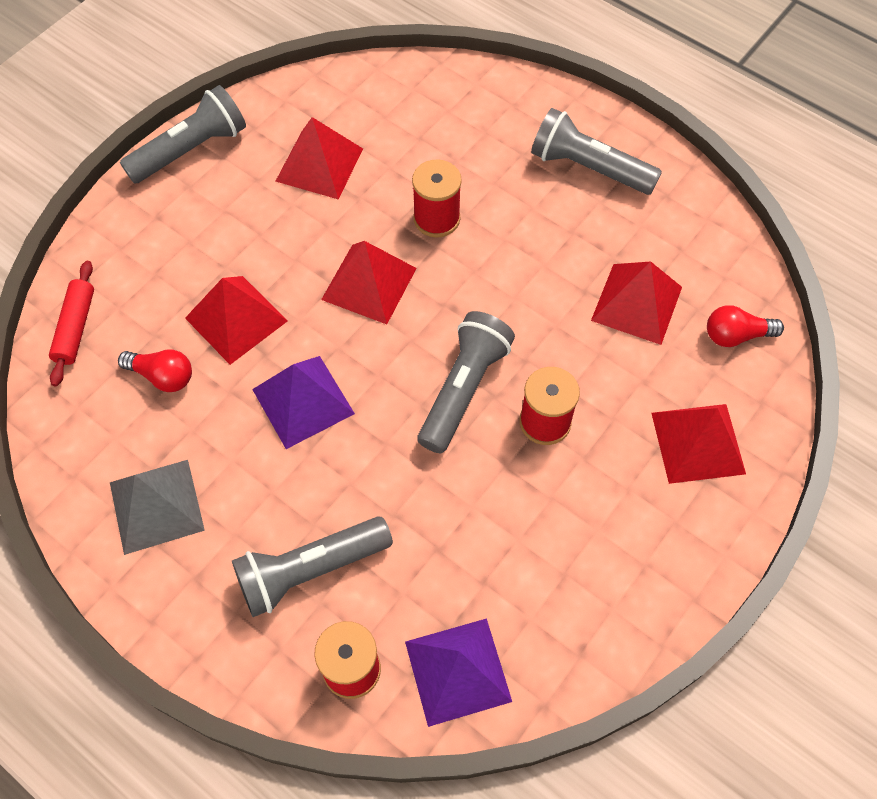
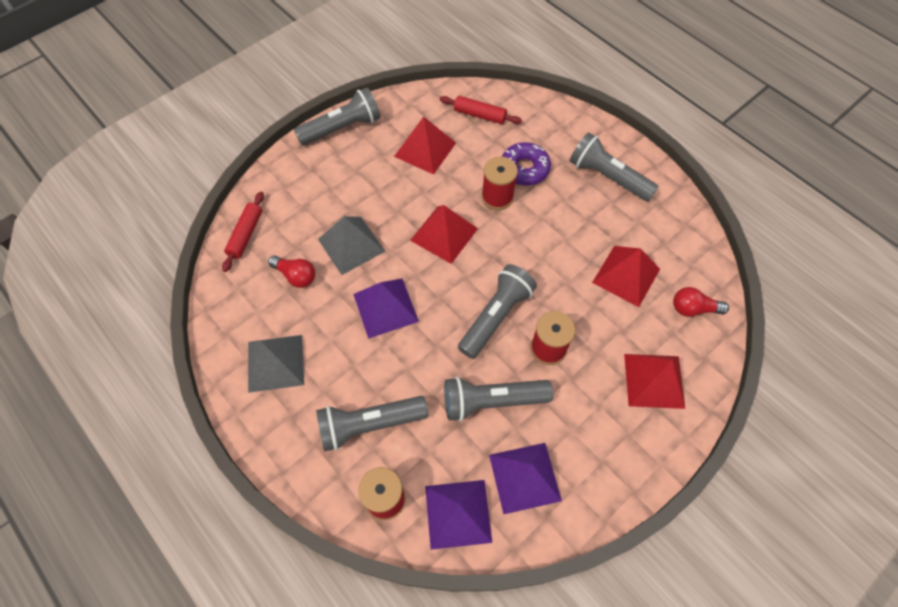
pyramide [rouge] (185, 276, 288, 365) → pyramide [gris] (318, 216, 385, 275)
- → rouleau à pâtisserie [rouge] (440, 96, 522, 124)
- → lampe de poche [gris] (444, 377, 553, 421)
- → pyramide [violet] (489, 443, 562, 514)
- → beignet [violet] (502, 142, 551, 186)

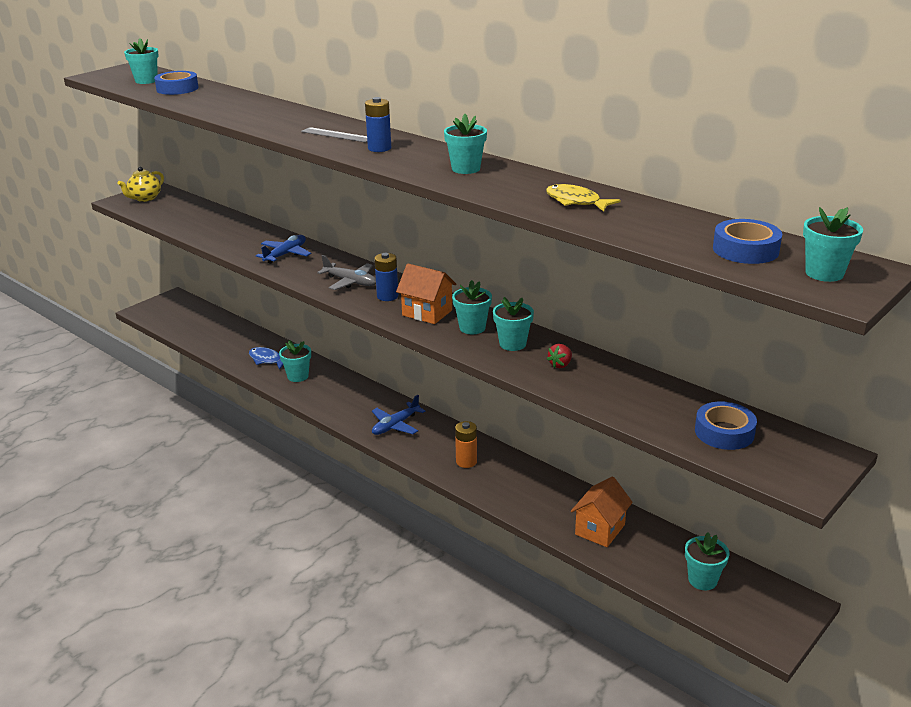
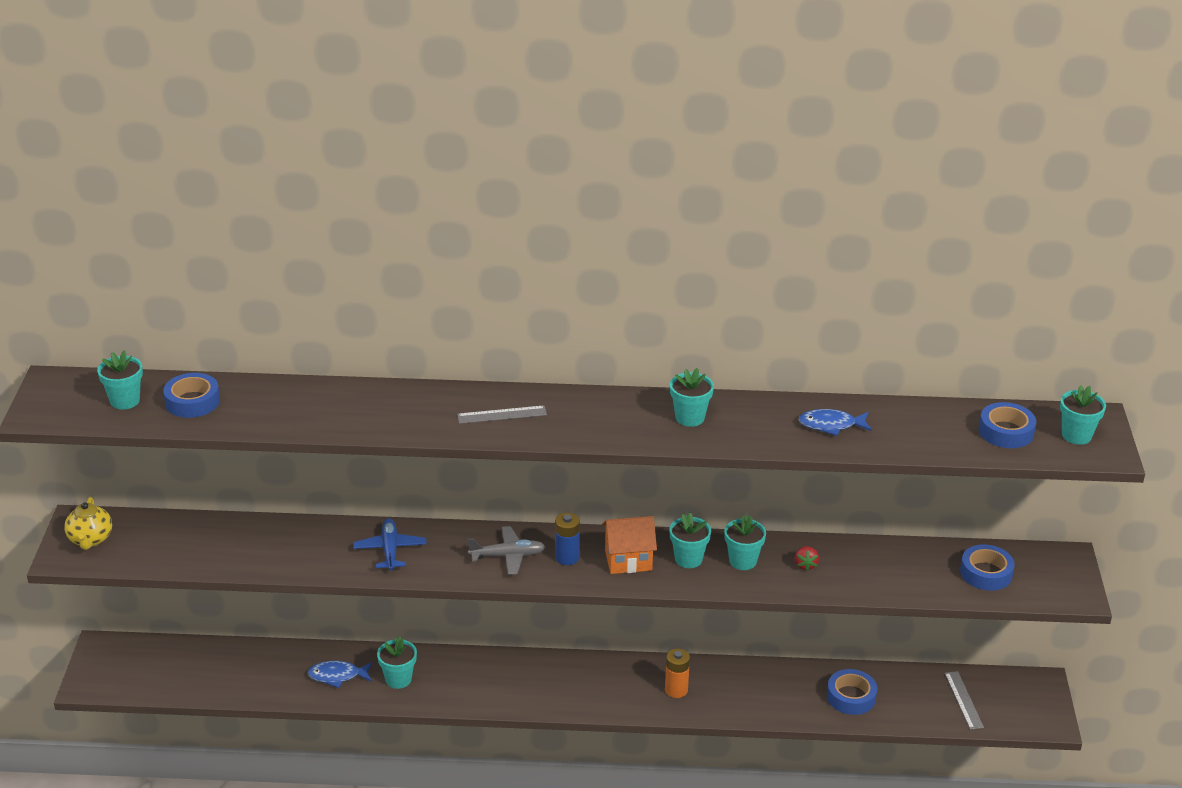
poisson [jaune] (546, 184, 621, 212) → poisson [bleu] (798, 409, 872, 436)
maison [orange] (571, 477, 633, 547) → ruban adhésif [bleu] (827, 669, 877, 715)
pot de fleurs [turquoise] (685, 533, 729, 590) → règle [gris] (945, 671, 984, 730)
pile [bleu] (365, 97, 391, 152) → -
avion [bleu] (372, 395, 425, 435) → -

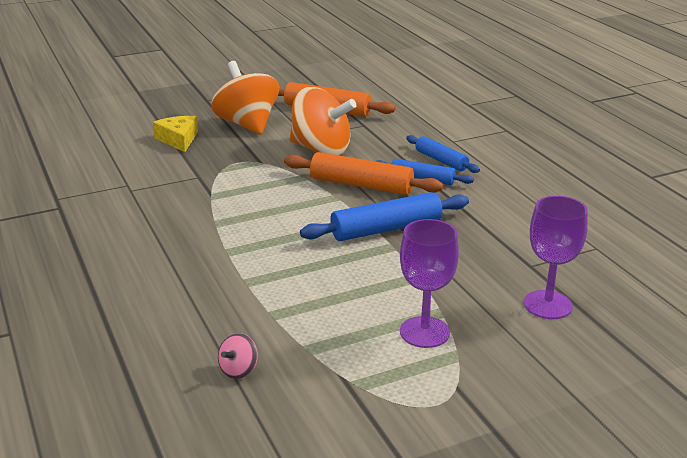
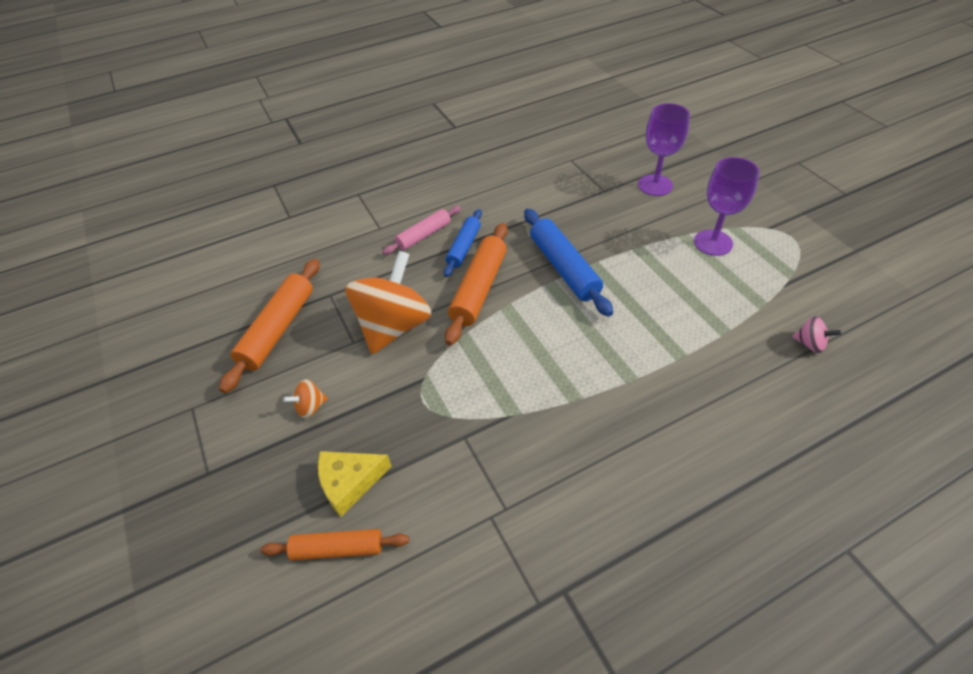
- → rouleau à pâtisserie [orange] (260, 529, 409, 561)
toupie [orange] (211, 61, 279, 135) → toupie [orange] (283, 379, 328, 419), x0.41
rouleau à pâtisserie [bleu] (406, 135, 480, 173) → rouleau à pâtisserie [rose] (383, 206, 461, 255)

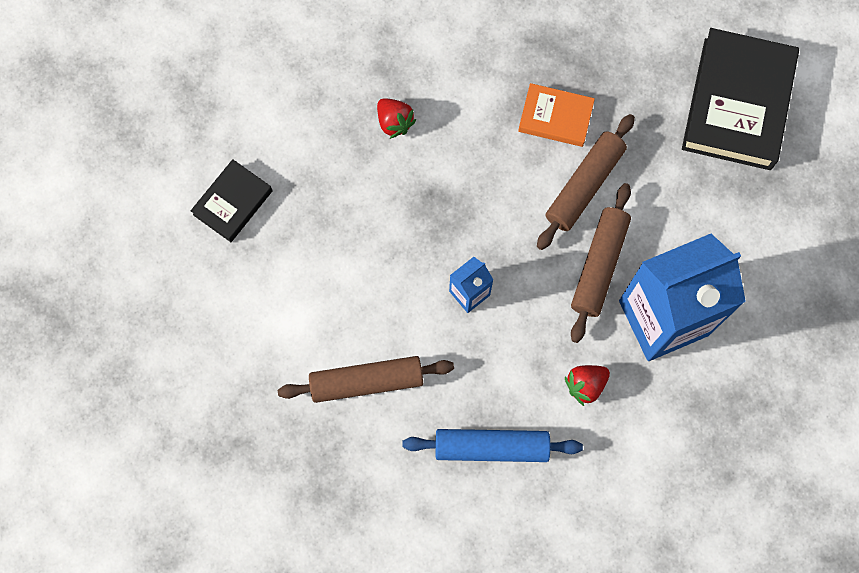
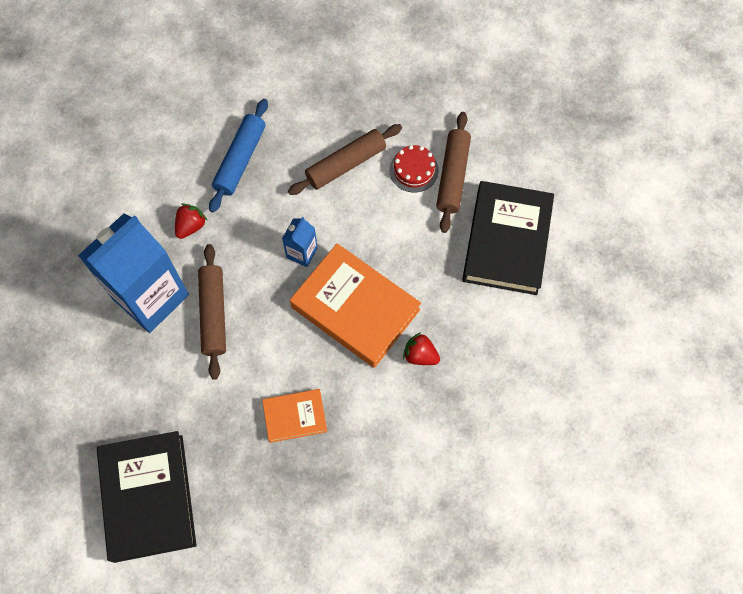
rouleau à pâtisserie [bleu] (402, 429, 583, 462) → rouleau à pâtisserie [bleu] (209, 99, 268, 213), 45 degrees counterclockwise
- → livre [orange] (290, 243, 421, 368)
- → gâteau [rouge] (390, 145, 439, 192)
rouleau à pâtisserie [marron] (537, 114, 635, 250) → rouleau à pâtisserie [marron] (436, 112, 471, 233), move
livre [noir] (191, 159, 273, 242) → livre [noir] (462, 181, 554, 295), x1.88

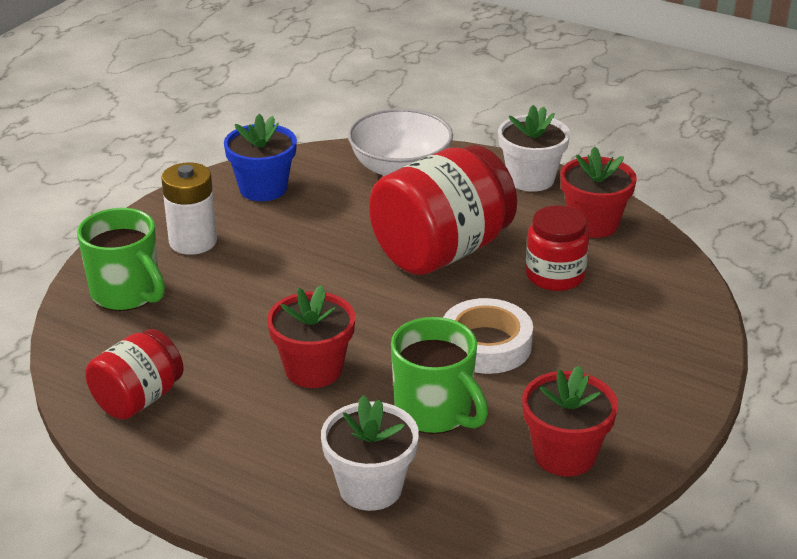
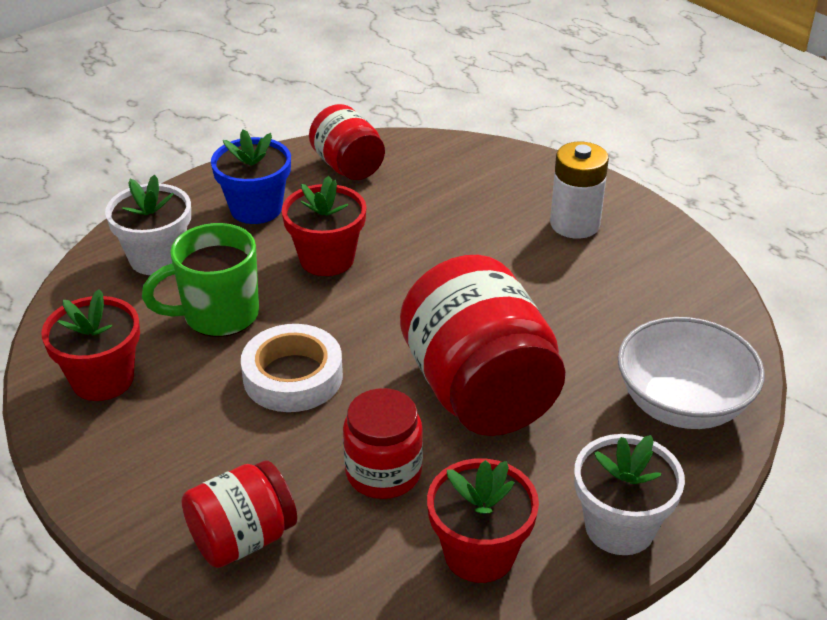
- → bocal [rouge] (181, 460, 297, 568)
pot de fleurs [bleu] (224, 114, 297, 201) → pot de fleurs [bleu] (211, 129, 291, 224), move
tasse [vert] (77, 208, 165, 311) → -

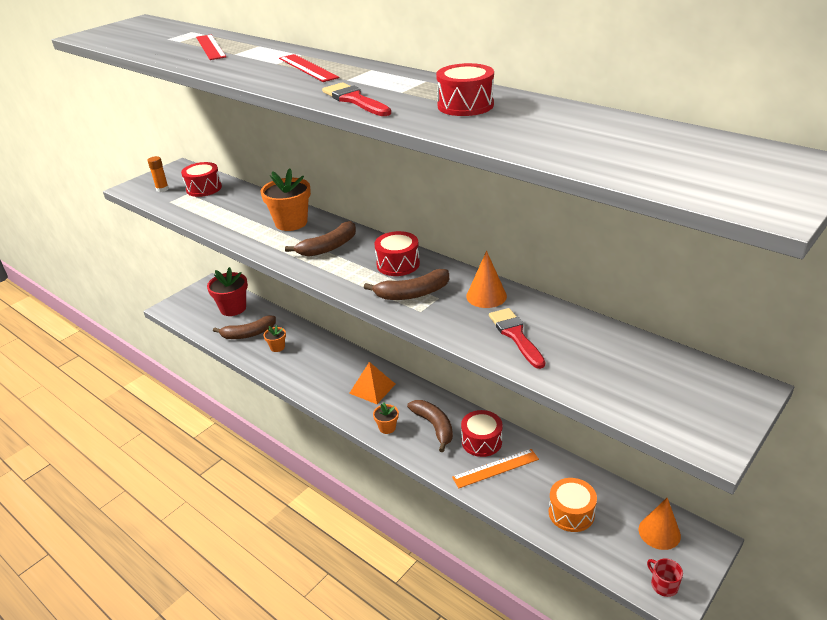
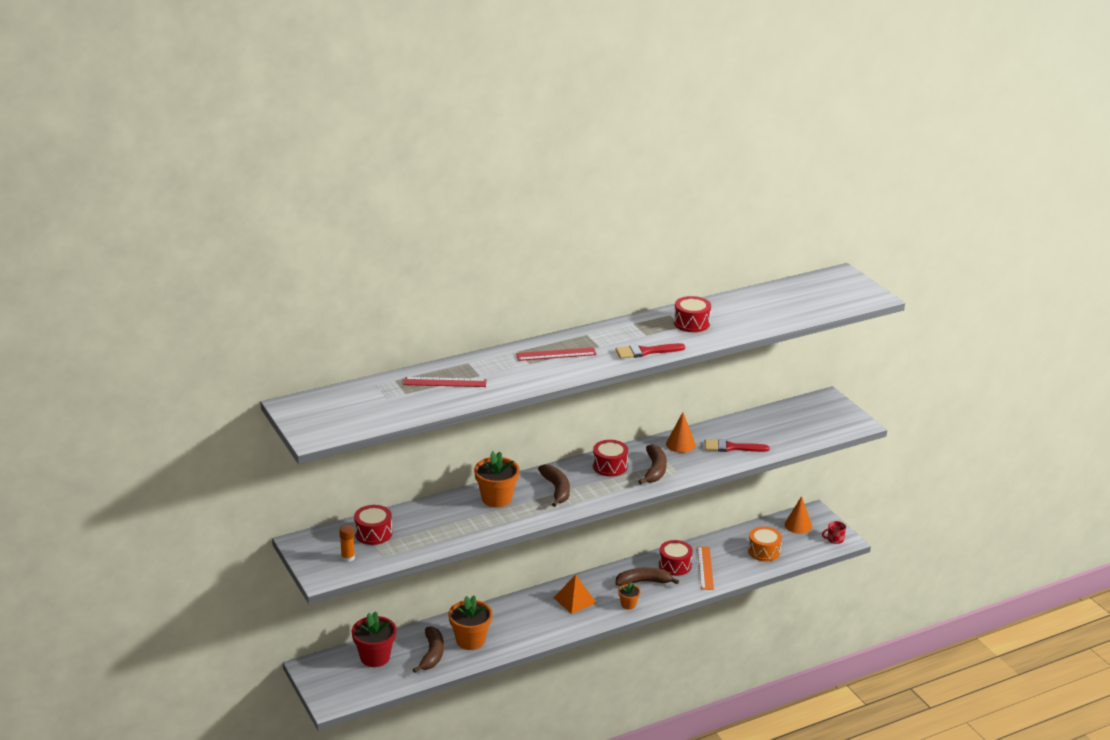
pot de fleurs [orange] (264, 325, 286, 352) → pot de fleurs [orange] (449, 595, 492, 650), x1.91

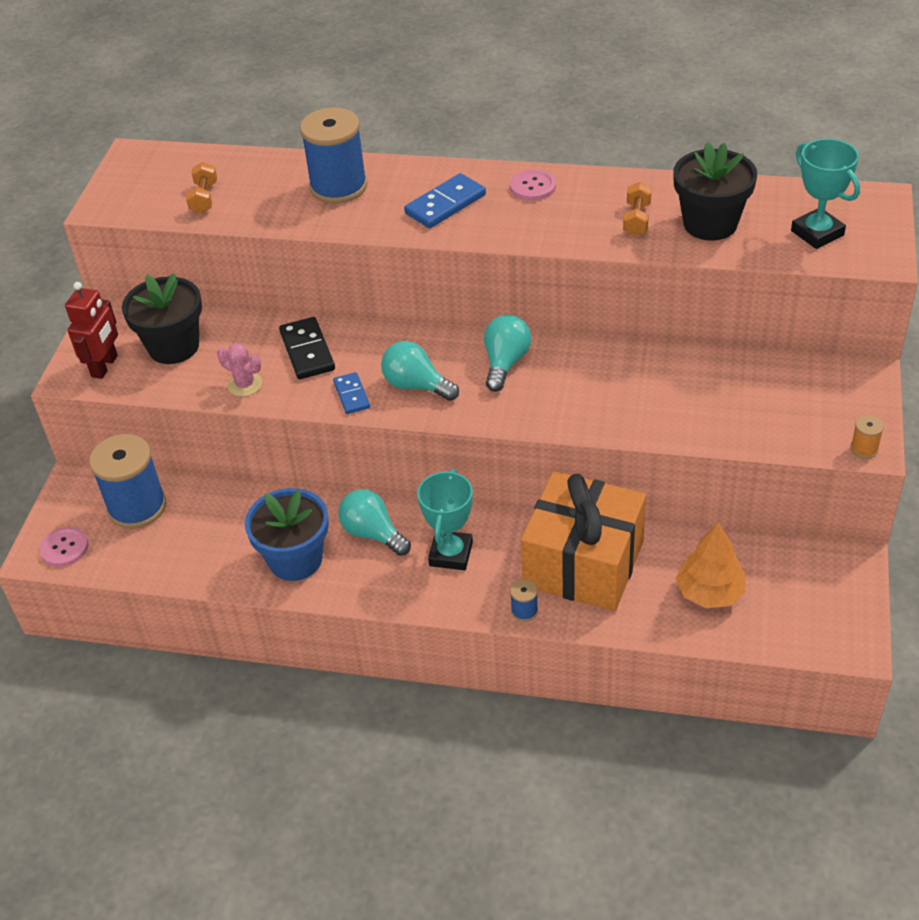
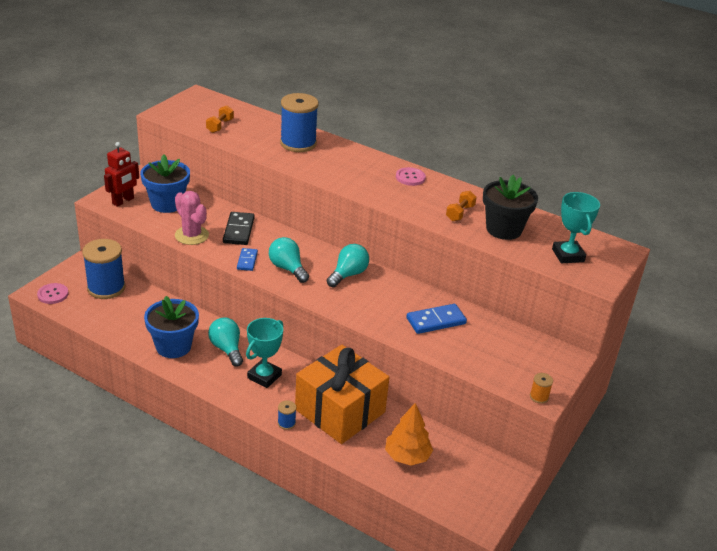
pot de fleurs [noir] (122, 273, 202, 364) → pot de fleurs [bleu] (140, 154, 190, 213)
cactus [rose] (217, 343, 262, 397) → cactus [rose] (175, 191, 209, 245), x1.53
domino [bleu] (404, 173, 486, 228) → domino [bleu] (406, 304, 467, 334), move

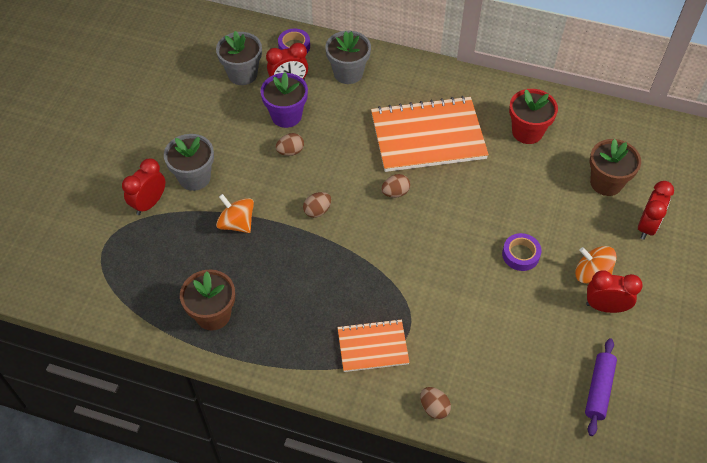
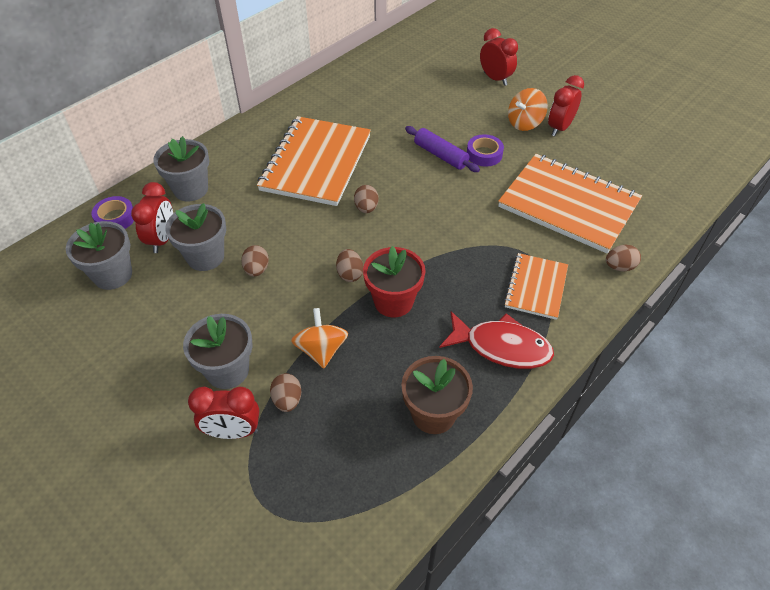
pot de fleurs [violet] (260, 72, 308, 128) → pot de fleurs [gris] (165, 203, 226, 271)
réveil [rouge] (122, 158, 165, 215) → réveil [rouge] (188, 387, 259, 439), 60 degrees counterclockwise
- → œuf [marron] (270, 373, 301, 412)
toupie [orange] (216, 194, 254, 233) → toupie [orange] (291, 308, 348, 368), 105 degrees clockwise
pot de fleurs [rouge] (509, 89, 558, 144) → pot de fleurs [rouge] (363, 246, 426, 318), move
rouleau à pâtisserie [violet] (585, 338, 617, 436) → rouleau à pâtisserie [violet] (405, 126, 480, 172), move
- → poisson [rouge] (439, 311, 554, 369)
- → carnet [orange] (498, 154, 642, 253)
pot de fleurs [marron] (590, 139, 641, 196) → -

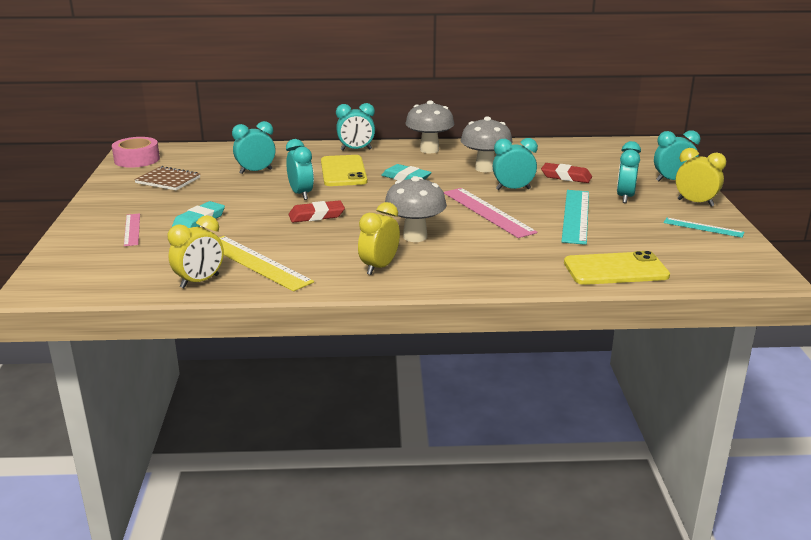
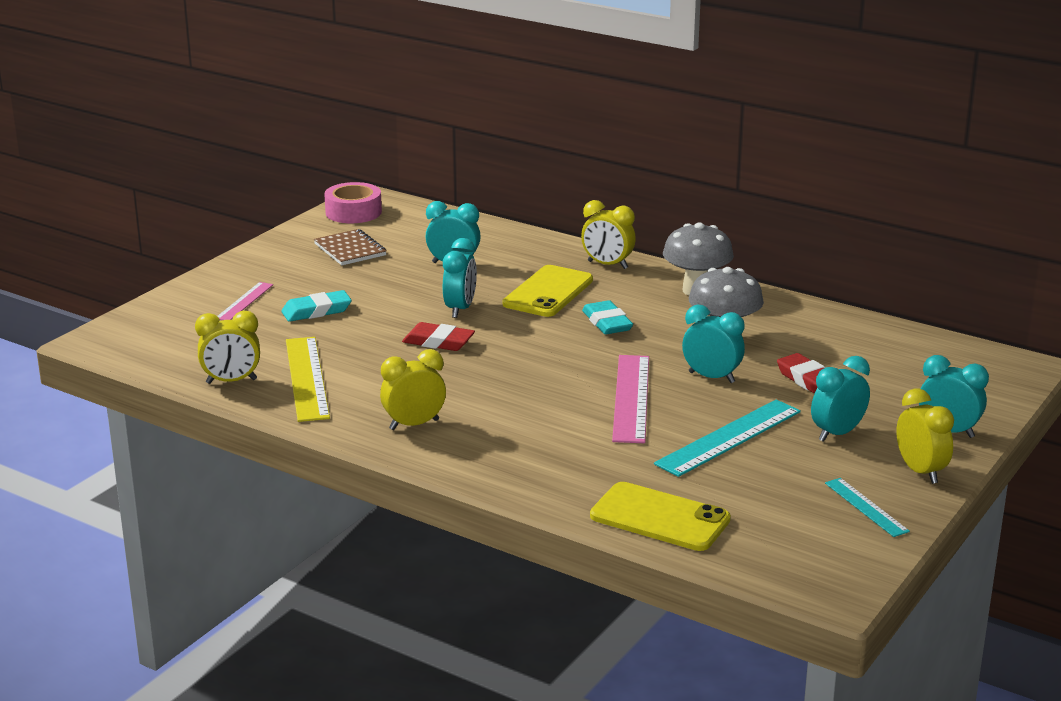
réveil [turquoise] (336, 103, 375, 150) → réveil [jaune] (581, 200, 636, 269)
champignon [gris] (385, 176, 447, 242) → -

